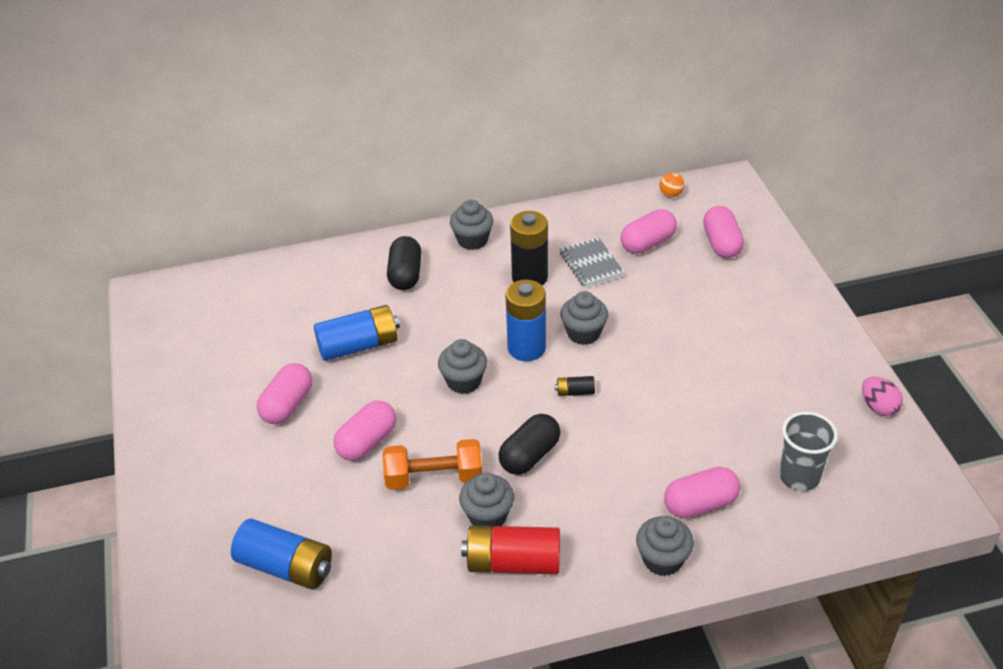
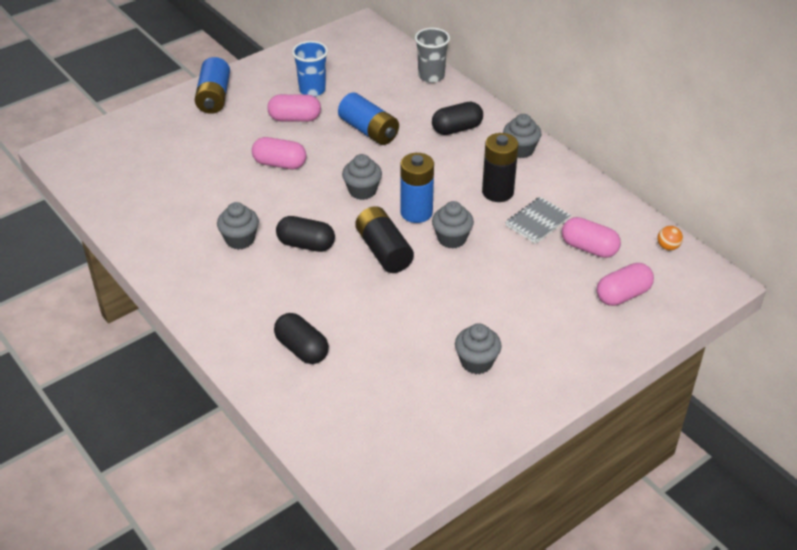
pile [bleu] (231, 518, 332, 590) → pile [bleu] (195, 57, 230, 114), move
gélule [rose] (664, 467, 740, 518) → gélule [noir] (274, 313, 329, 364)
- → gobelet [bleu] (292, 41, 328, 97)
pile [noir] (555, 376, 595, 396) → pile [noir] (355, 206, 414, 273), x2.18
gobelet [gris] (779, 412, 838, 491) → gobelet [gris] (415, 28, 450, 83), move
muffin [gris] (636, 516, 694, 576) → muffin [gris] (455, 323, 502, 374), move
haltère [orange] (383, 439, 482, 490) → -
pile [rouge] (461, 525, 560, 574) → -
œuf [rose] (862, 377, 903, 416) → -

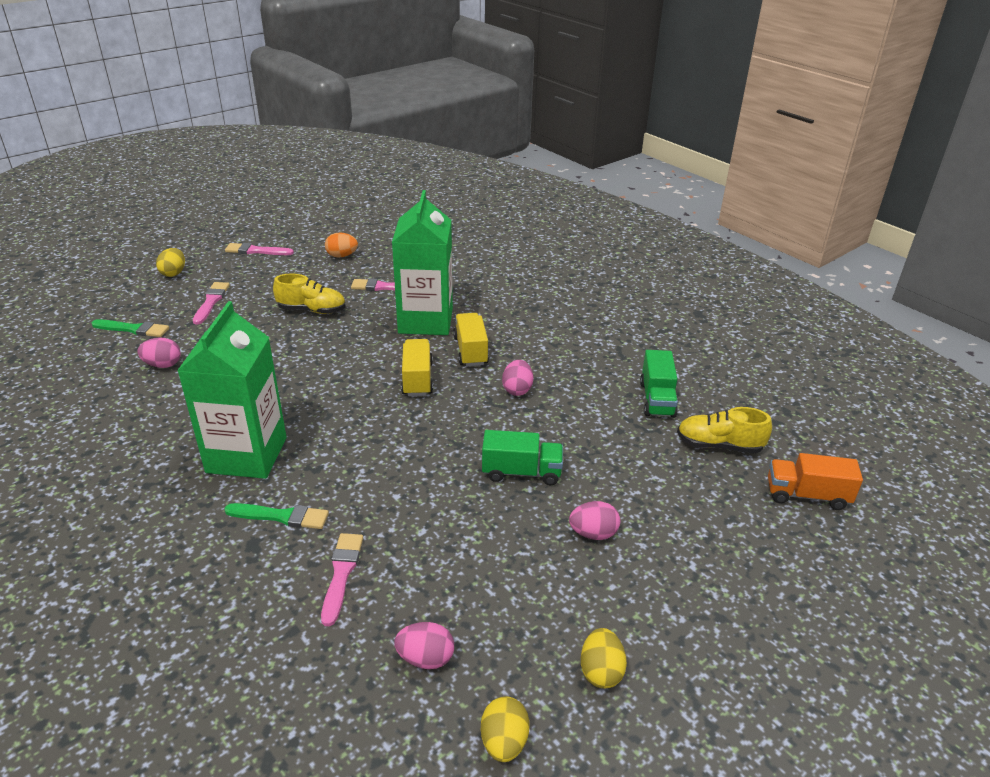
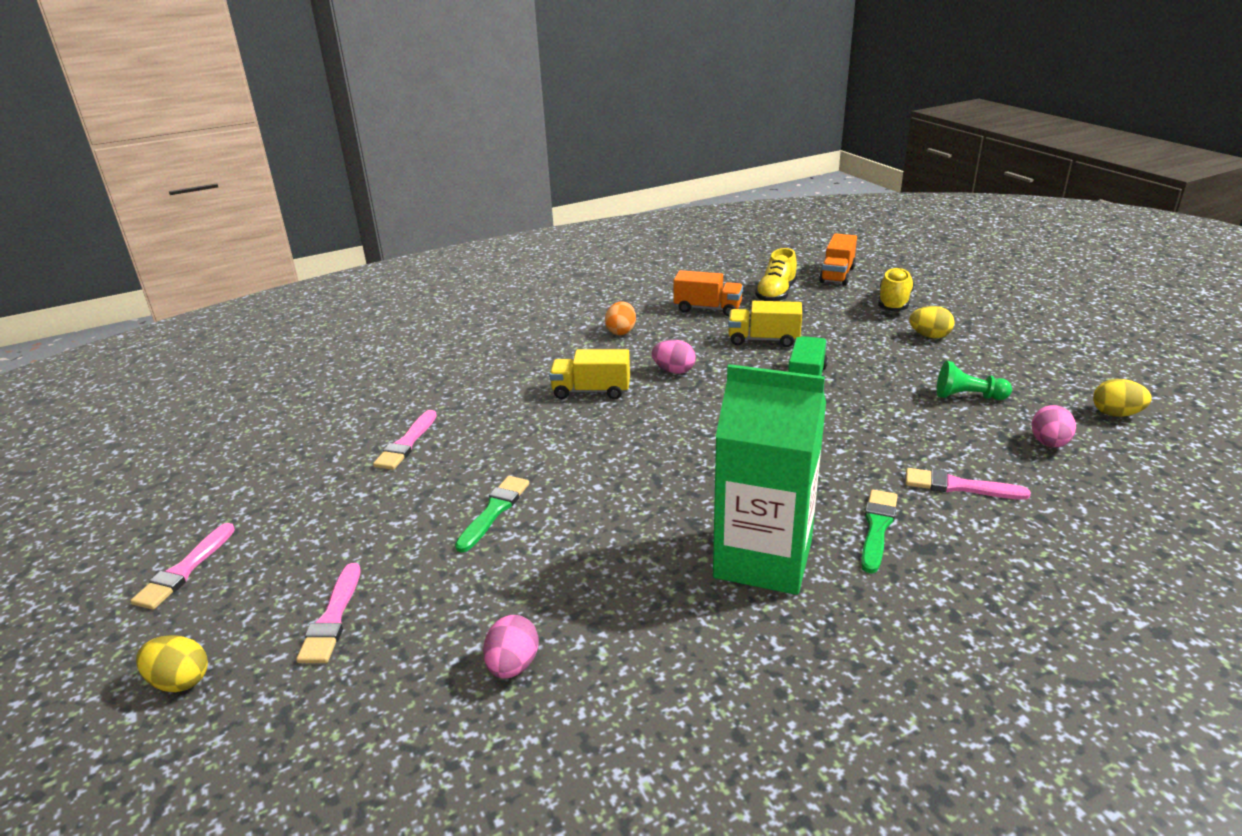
pinceau [rose] (193, 282, 230, 325) → pinceau [rose] (296, 563, 361, 663), 105 degrees counterclockwise
pinceau [vert] (92, 319, 169, 337) → pinceau [vert] (455, 476, 529, 553), move
œuf [orange] (325, 232, 358, 258) → œuf [orange] (605, 301, 636, 335), move
camion [vert] (640, 350, 678, 418) → camion [orange] (673, 270, 743, 316)
camion [jaune] (401, 339, 433, 396) → camion [jaune] (728, 301, 802, 347), move
chaussure [jaune] (273, 274, 346, 314) → chaussure [jaune] (878, 267, 914, 311), move
œuf [jaune] (581, 628, 627, 688) → œuf [jaune] (909, 306, 954, 338), move
- → pion [vert] (937, 361, 1012, 400)
brique de lait [vert] (392, 190, 453, 335) → -
œuf [rose] (569, 501, 620, 540) → -

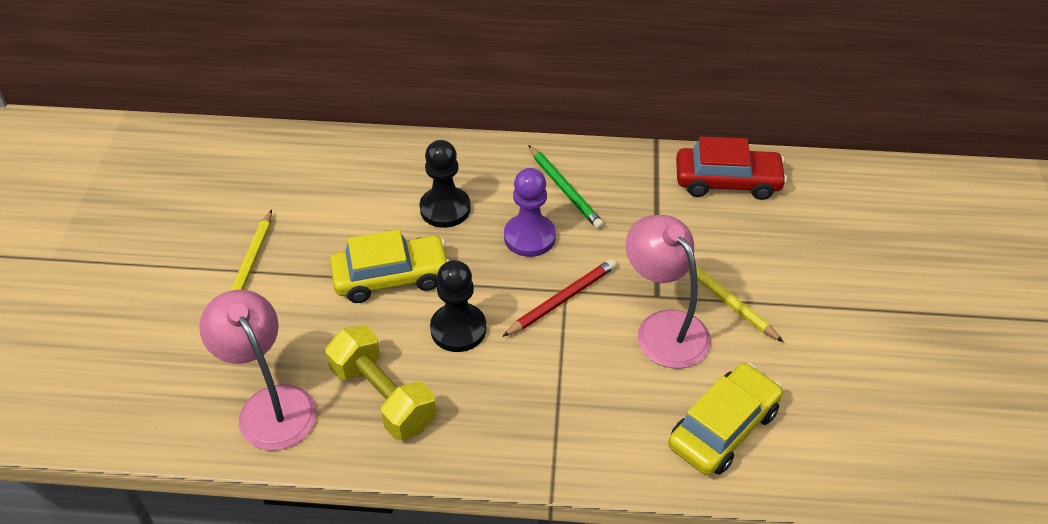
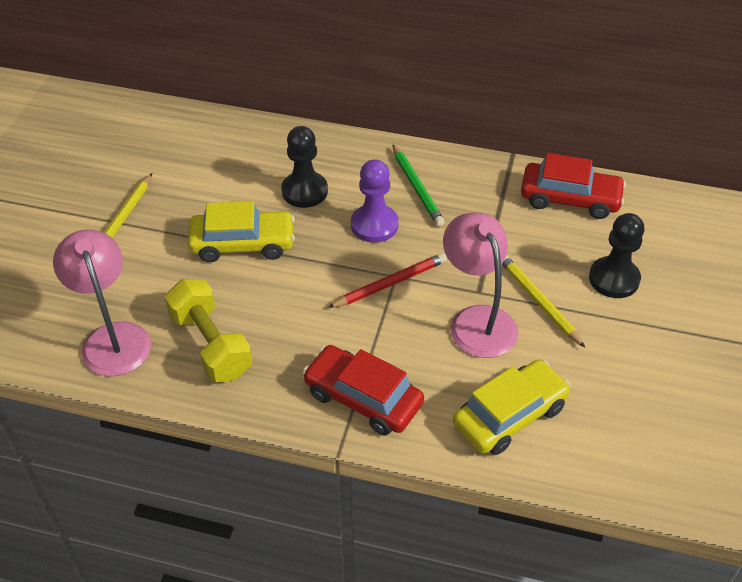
- → voiture [rouge] (303, 345, 424, 435)
pion [noir] (430, 260, 486, 352) → pion [noir] (589, 213, 644, 298), move

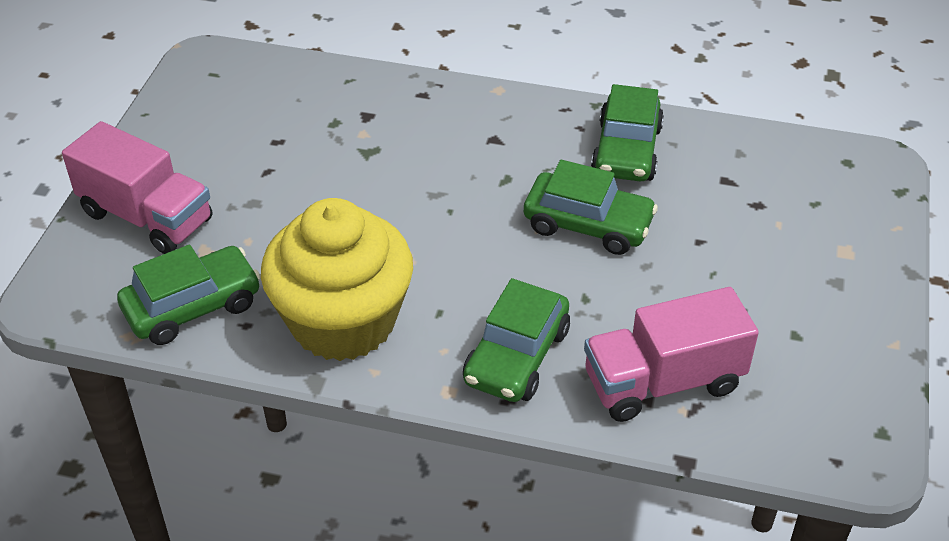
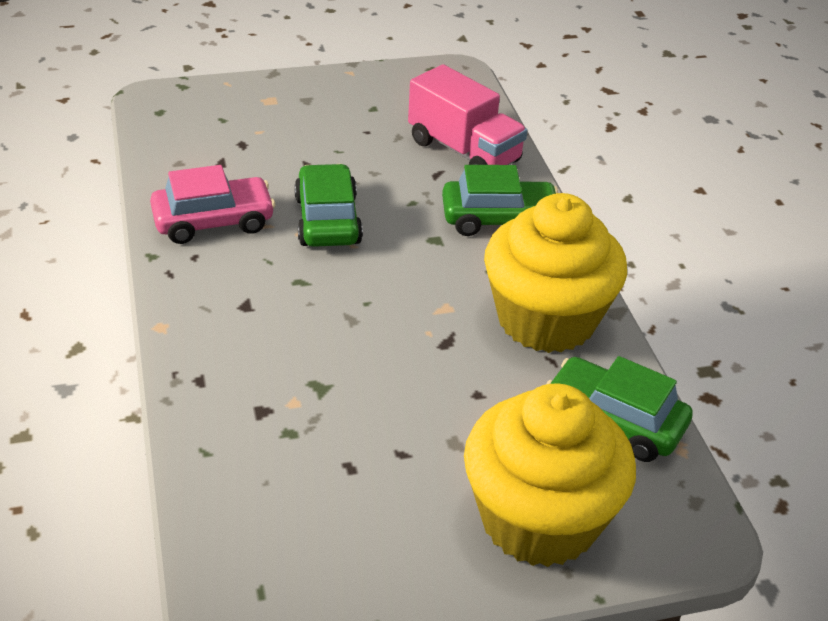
voiture [vert] (591, 84, 664, 181) → voiture [rose] (150, 165, 275, 244)
camion [rose] (62, 121, 212, 254) → muffin [jaune] (464, 384, 636, 567)

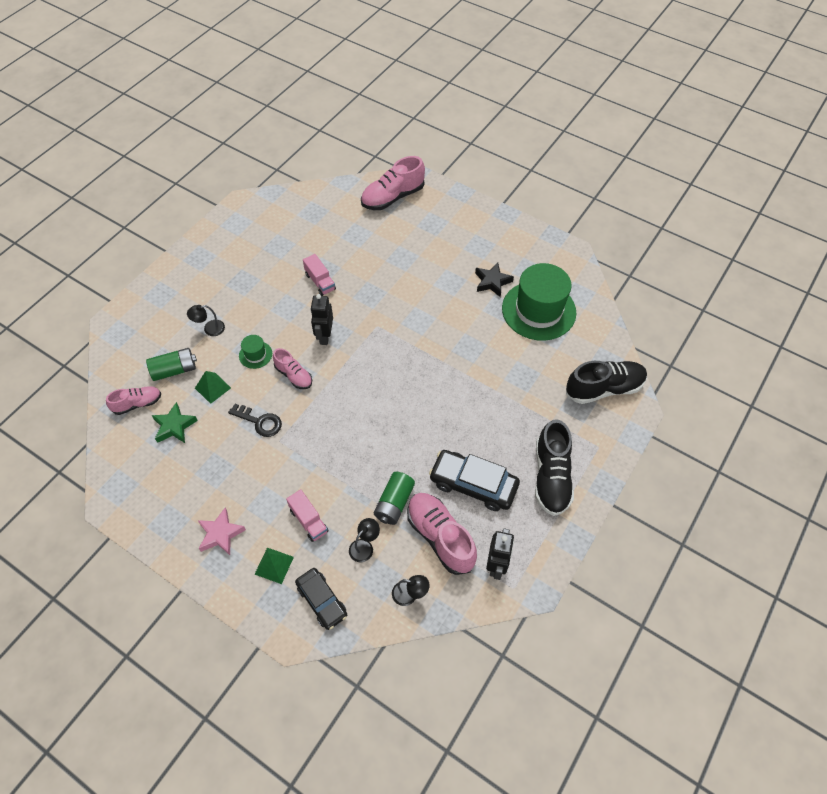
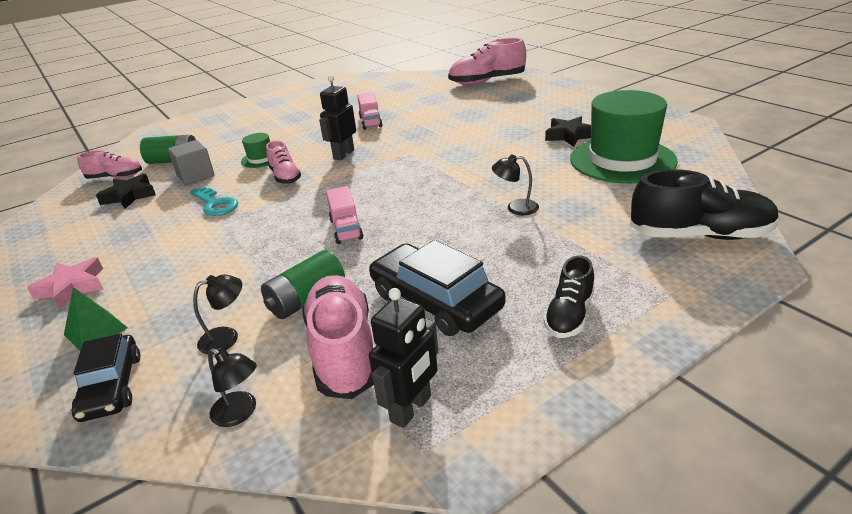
étoile [vert] (152, 402, 198, 443) → étoile [noir] (96, 174, 156, 209)
pyramide [vert] (195, 371, 231, 404) → cube [gris] (168, 140, 215, 185)
clé [noir] (228, 404, 282, 437) → clé [turquoise] (190, 186, 238, 216)
camion [rose] (286, 489, 329, 542) → camion [rose] (326, 186, 363, 244), move
lampe [noir] (187, 305, 225, 336) → lampe [noir] (492, 155, 539, 215), move
chaussure [noir] (535, 419, 574, 516) → chaussure [noir] (544, 255, 595, 338), x0.59

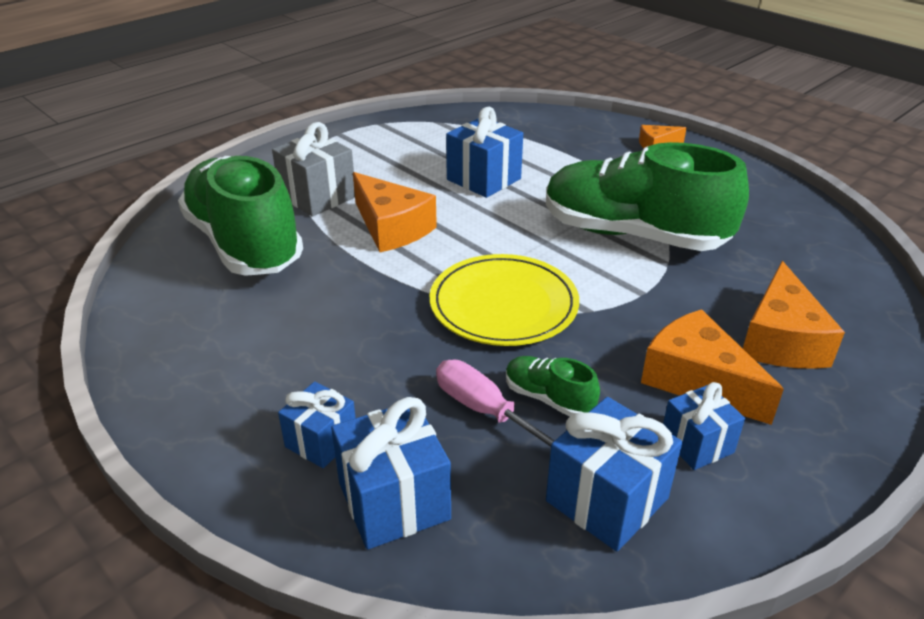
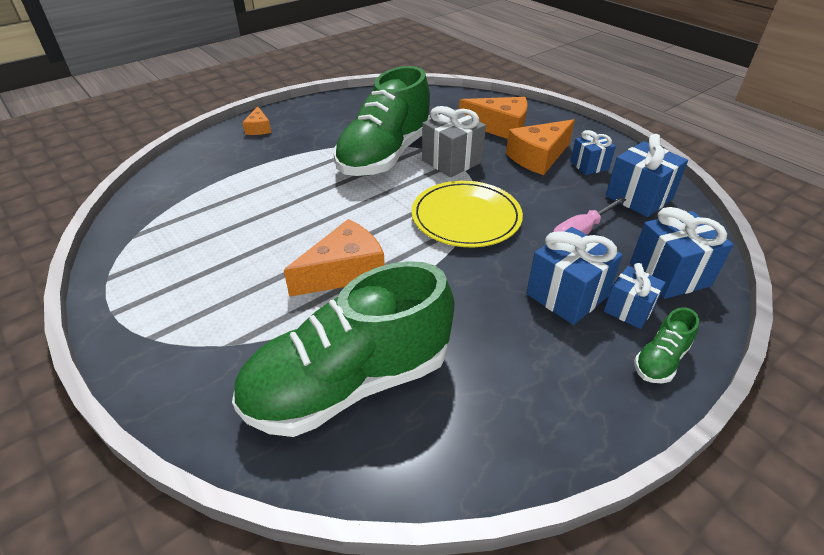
cadeau [gris] (272, 122, 355, 217) → cadeau [gris] (422, 106, 486, 177), move
cadeau [bleu] (446, 107, 523, 198) → cadeau [bleu] (526, 227, 623, 325), move
chaussure [vert] (506, 356, 600, 416) → chaussure [vert] (634, 307, 699, 383), move

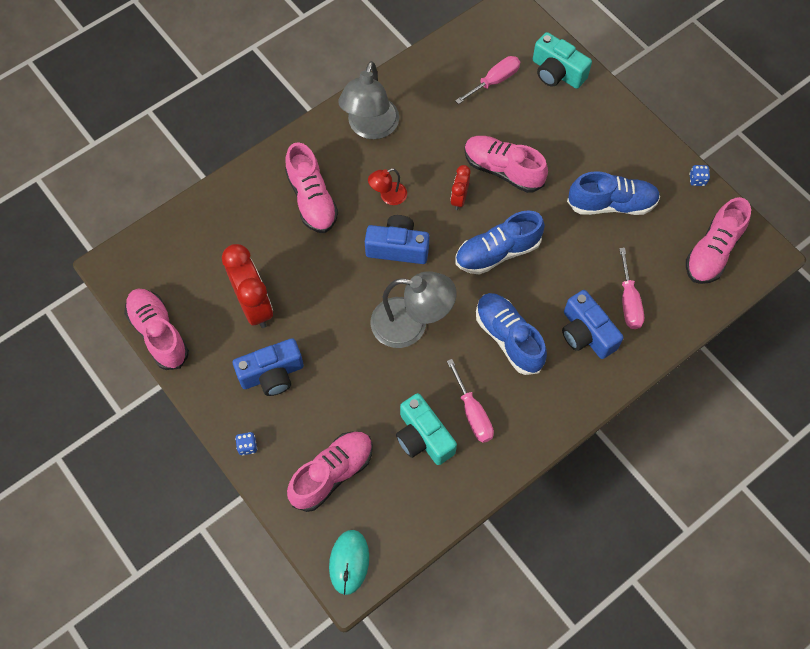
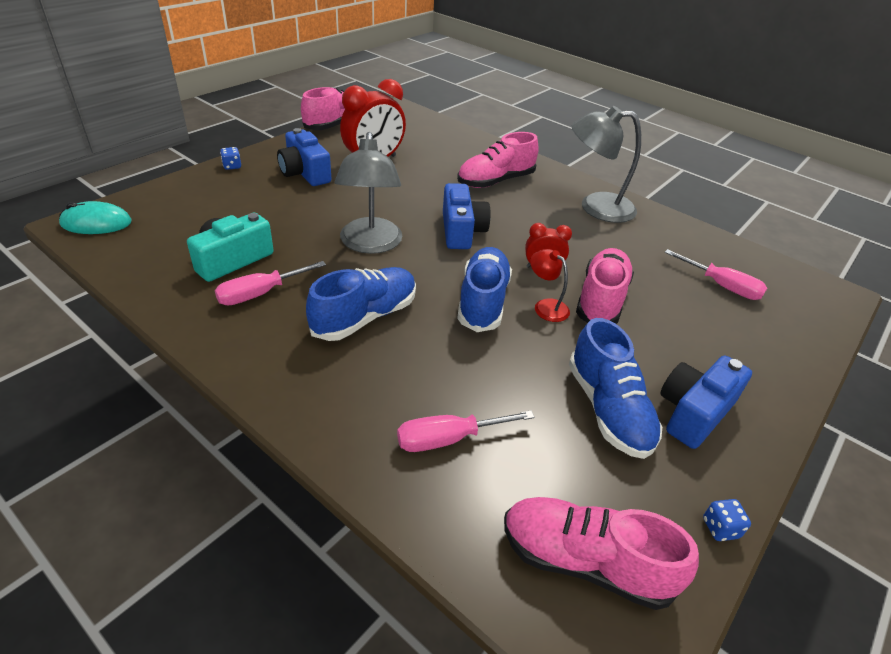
chaussure [bleu] (455, 210, 545, 275) → chaussure [bleu] (457, 247, 512, 332), 45 degrees clockwise
lampe [rouge] (368, 168, 407, 205) → lampe [rouge] (530, 249, 570, 322), move
appareil photo [bleu] (562, 290, 624, 359) → appareil photo [bleu] (660, 355, 752, 449), move
chaussure [rose] (287, 432, 373, 512) → -
appareil photo [turquoise] (533, 32, 592, 89) → -

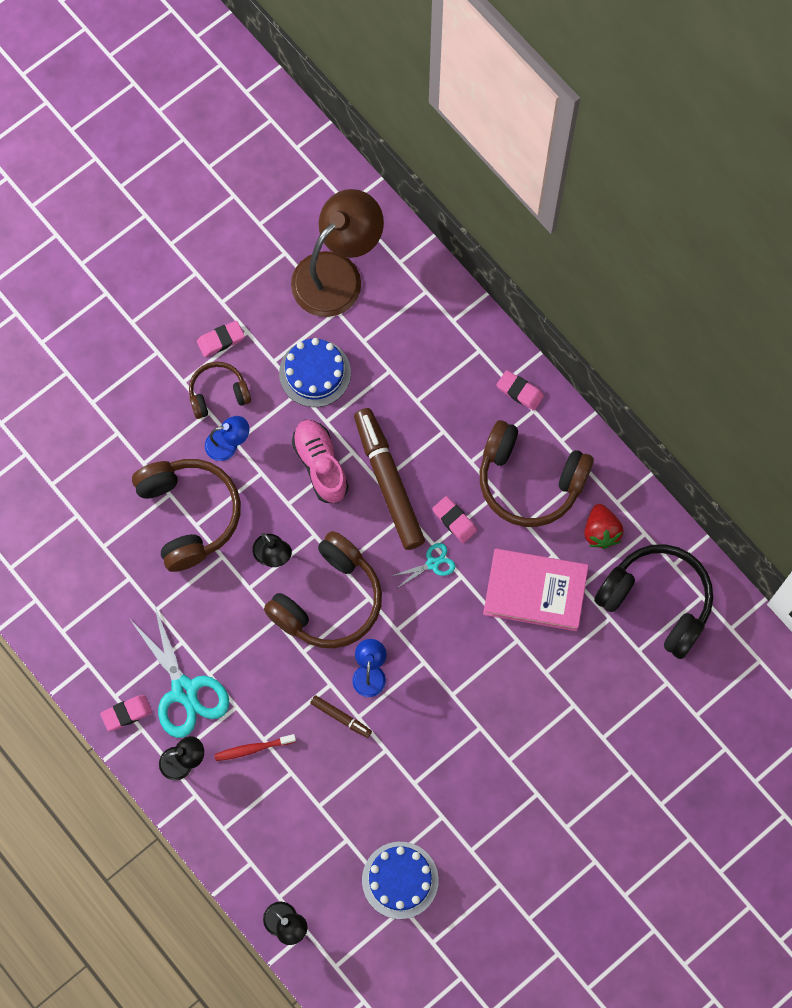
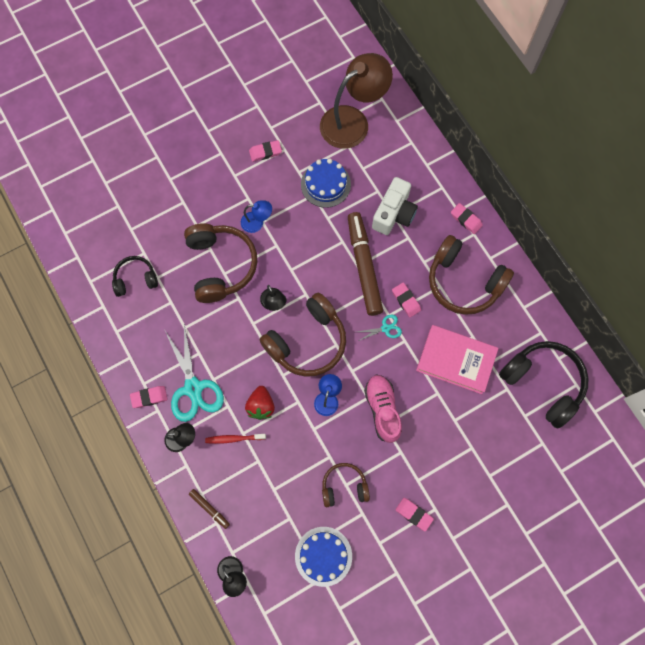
- → casque audio [noir] (112, 256, 158, 297)
feutre [marron] (310, 695, 372, 738) → feutre [marron] (189, 489, 230, 529), move
fraise [rouge] (584, 504, 624, 549) → fraise [rouge] (245, 386, 275, 420), move
casque audio [marron] (189, 362, 251, 419) → casque audio [marron] (322, 463, 370, 507), move
chaussure [rose] (292, 420, 349, 503) → chaussure [rose] (364, 374, 402, 443), move
- → appareil photo [blanc] (372, 177, 418, 235)
- → gomme [rose] (396, 498, 434, 531)

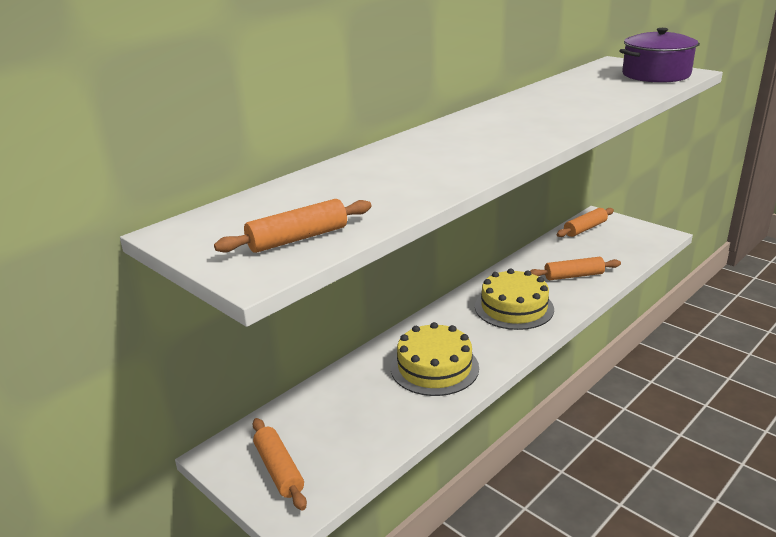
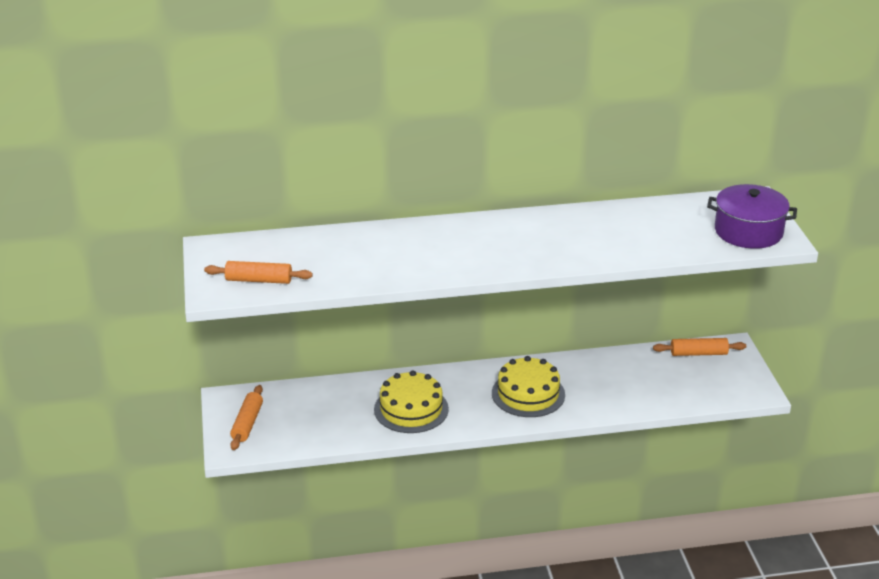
rouleau à pâtisserie [orange] (530, 257, 621, 280) → -

